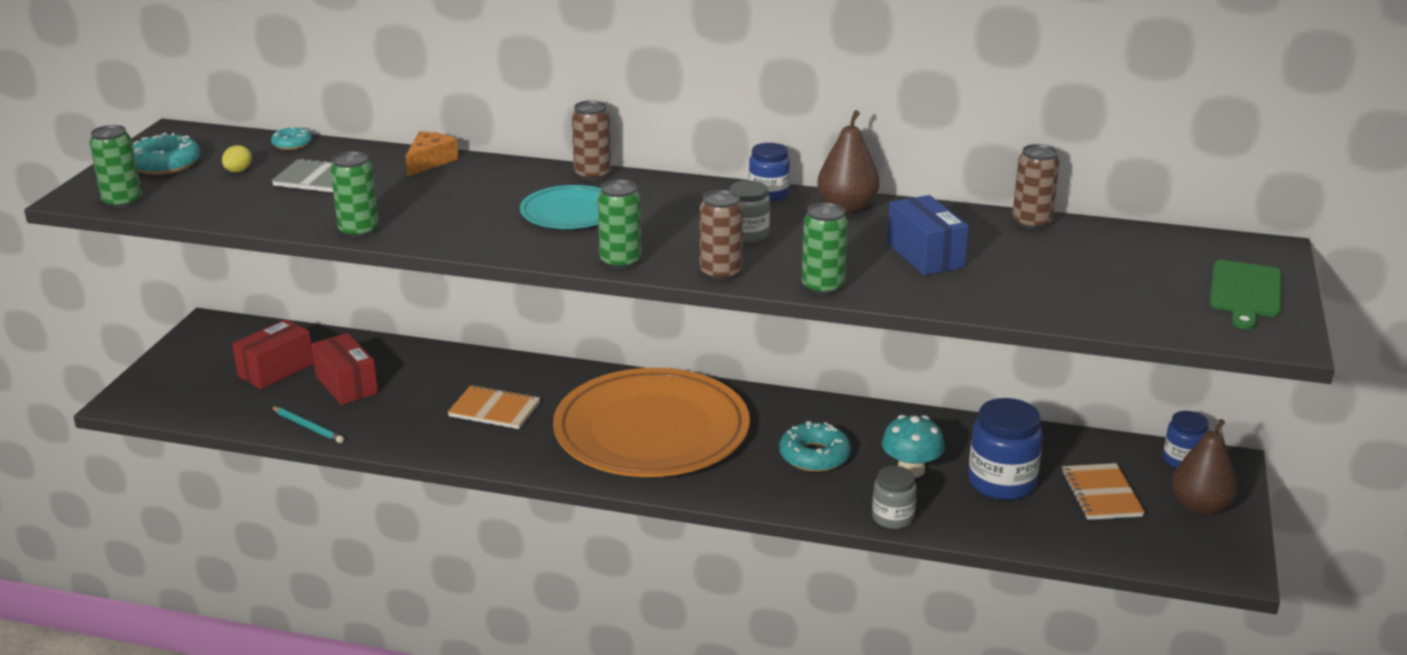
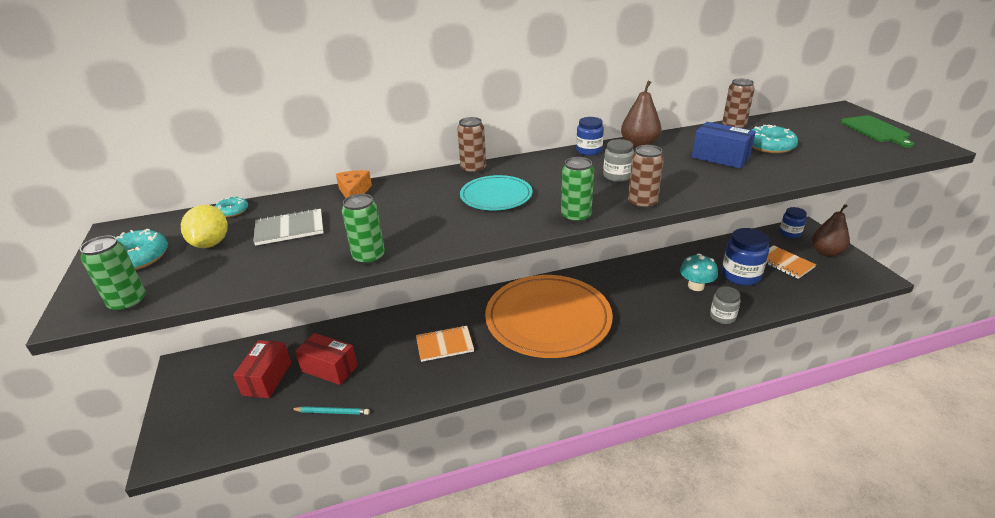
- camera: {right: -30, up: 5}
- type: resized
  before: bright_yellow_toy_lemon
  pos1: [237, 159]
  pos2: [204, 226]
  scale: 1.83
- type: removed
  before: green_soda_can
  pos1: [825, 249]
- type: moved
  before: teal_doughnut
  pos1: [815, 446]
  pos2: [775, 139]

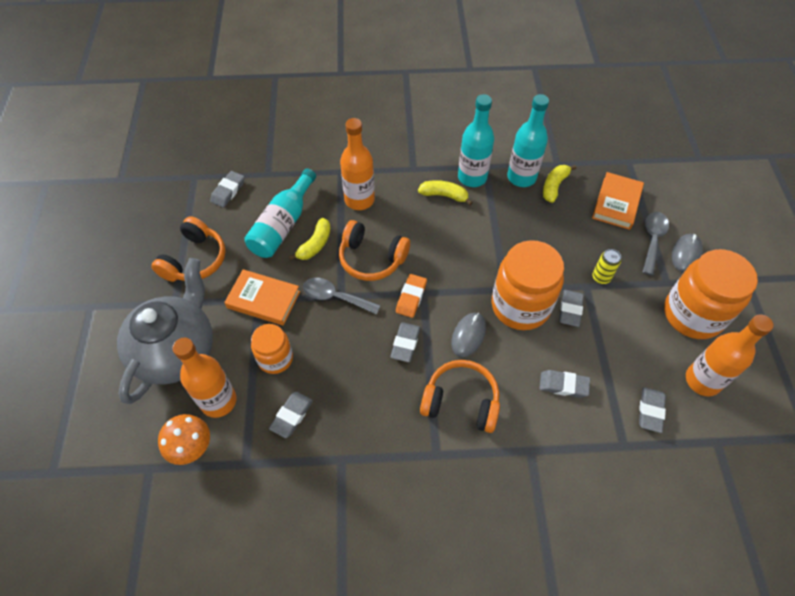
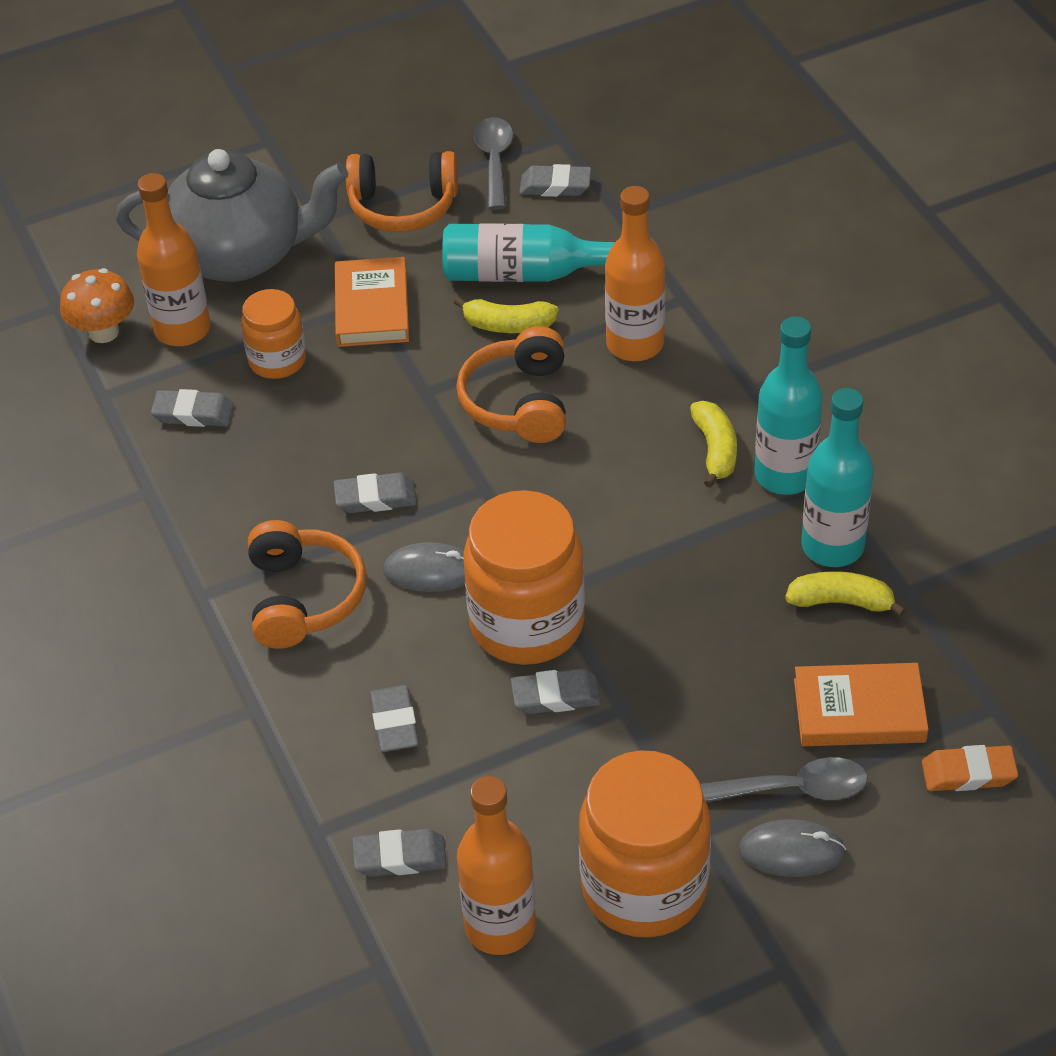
- camera: {right: 70, up: -10}
- type: removed
  before: bright_yellow_soda_can
  pos1: [606, 266]
- type: moved
  before: orange_gum_eraser
  pos1: [411, 296]
  pos2: [970, 768]
- type: moved
  before: grey_spoon
  pos1: [342, 296]
  pos2: [493, 163]

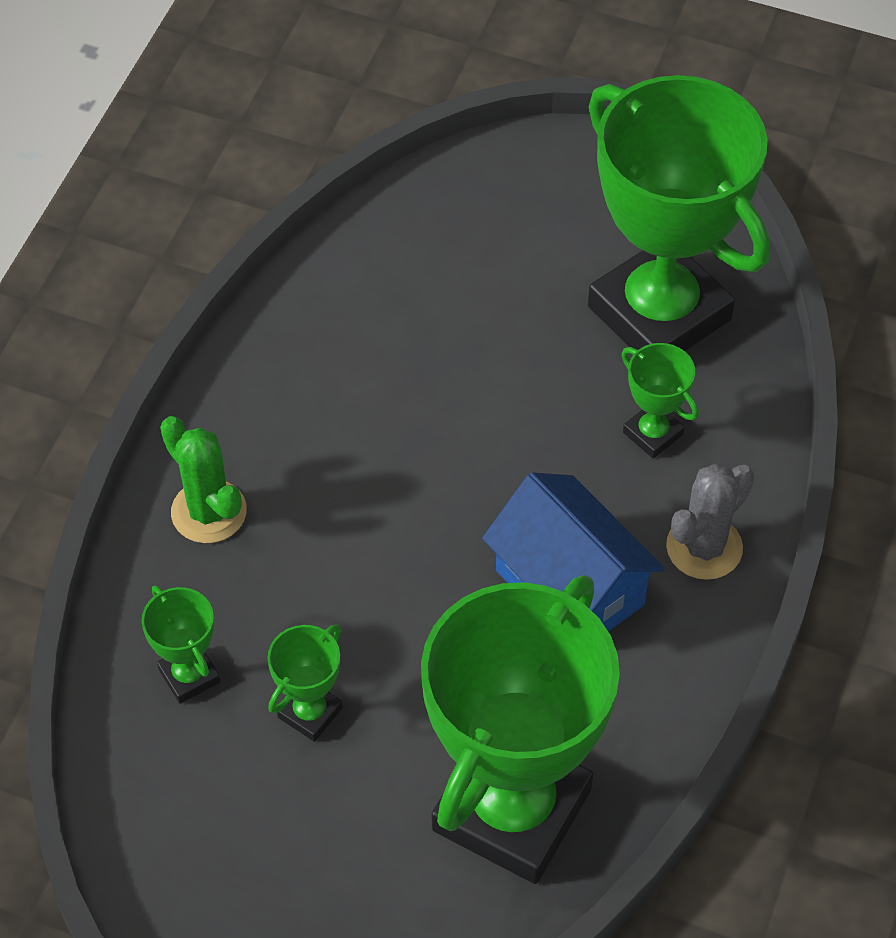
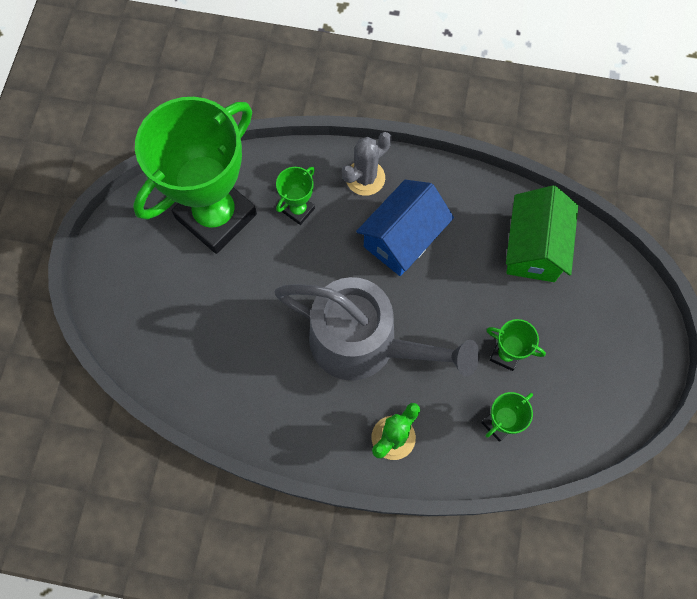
- camera: {right: -100, up: 15}
- type: turned
  before: grey_prickly_plant
  pos1: [710, 522]
  pos2: [366, 164]
  turn: -75
- type: replaced
  before: green_trophy
  after: green_cottage
  pos1: [520, 729]
  pos2: [542, 233]
- type: added
  after: grey_watering_can
  pos2: [377, 328]

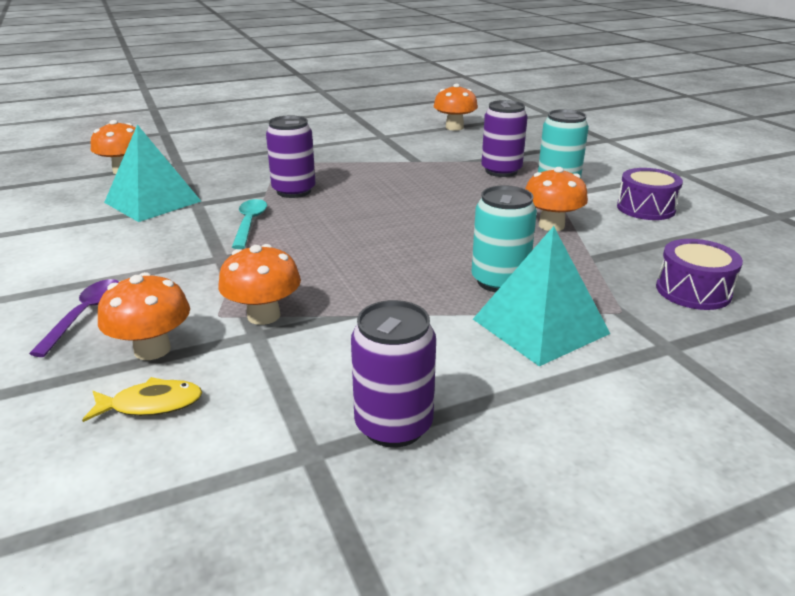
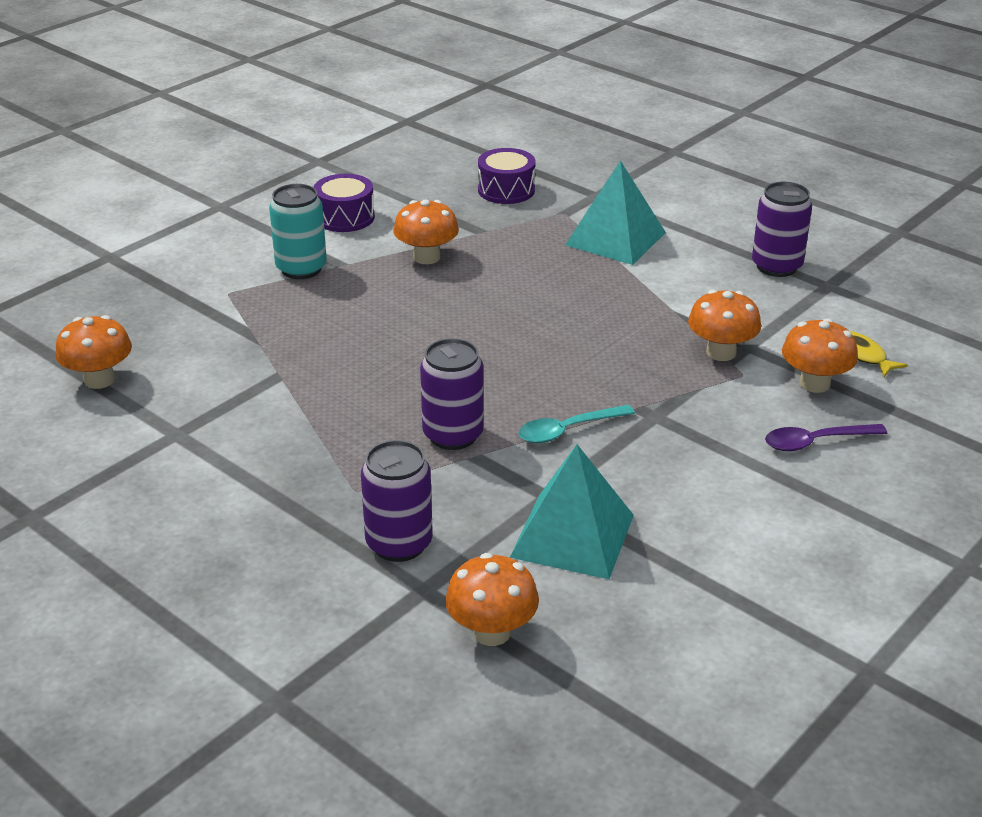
- camera: {right: -115, up: 5}
- type: moved
  before: violet_soda_can
  pos1: [504, 138]
  pos2: [397, 501]
- type: removed
  before: teal_soda_can
  pos1: [504, 238]

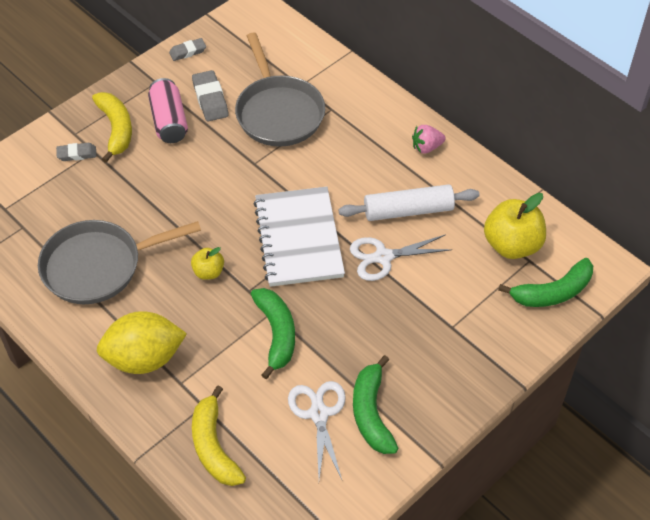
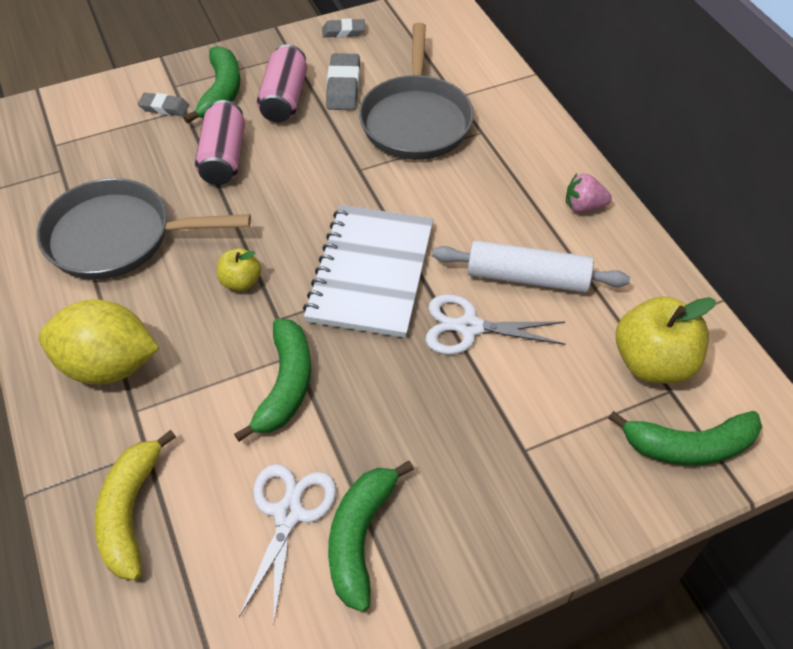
- camera: {right: 20, up: 0}
- type: recoloured
  before: bright_yellow_banana_fruit
  after: green_banana_fruit
  pos1: [112, 127]
  pos2: [212, 85]
- type: added
  after: pink_soda_can
  pos2: [220, 142]

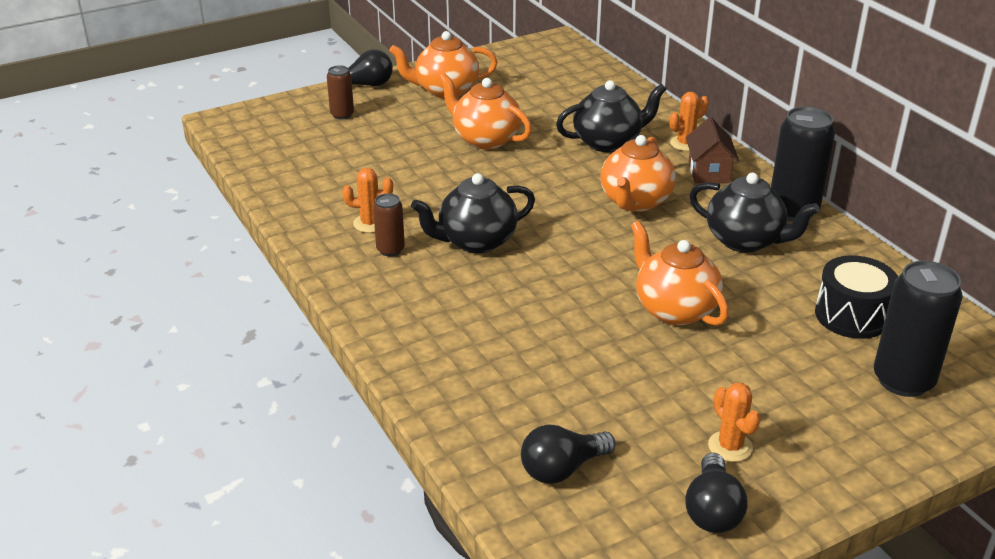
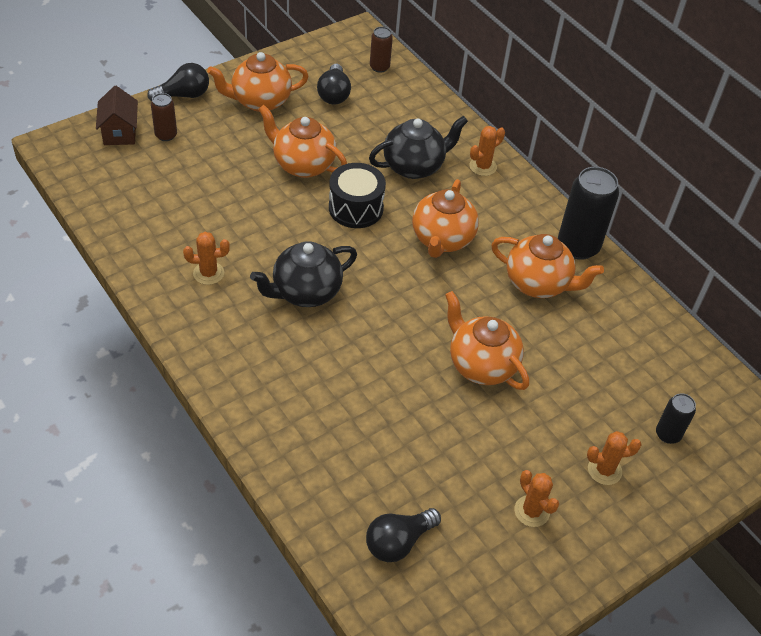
- camera: {right: -10, up: 15}
- type: moved
  before: russet_cottage
  pos1: [712, 150]
  pos2: [117, 115]
- type: recoloured
  before: jet-black_china_teapot
  after: orange_china_teapot
  pos1: [754, 213]
  pos2: [547, 266]
- type: moved
  before: russet_soda_can
  pos1: [389, 224]
  pos2: [381, 50]
- type: moved
  before: jet-black_snare_drum
  pos1: [856, 297]
  pos2: [357, 195]
- type: resized
  before: jet-black_soda_can
  pos1: [918, 329]
  pos2: [676, 418]
  scale: 0.53
- type: moved
  before: jet-black_light_bulb
  pos1: [716, 493]
  pos2: [334, 84]
- type: added
  after: orange_prickly_plant
  pos2: [614, 458]

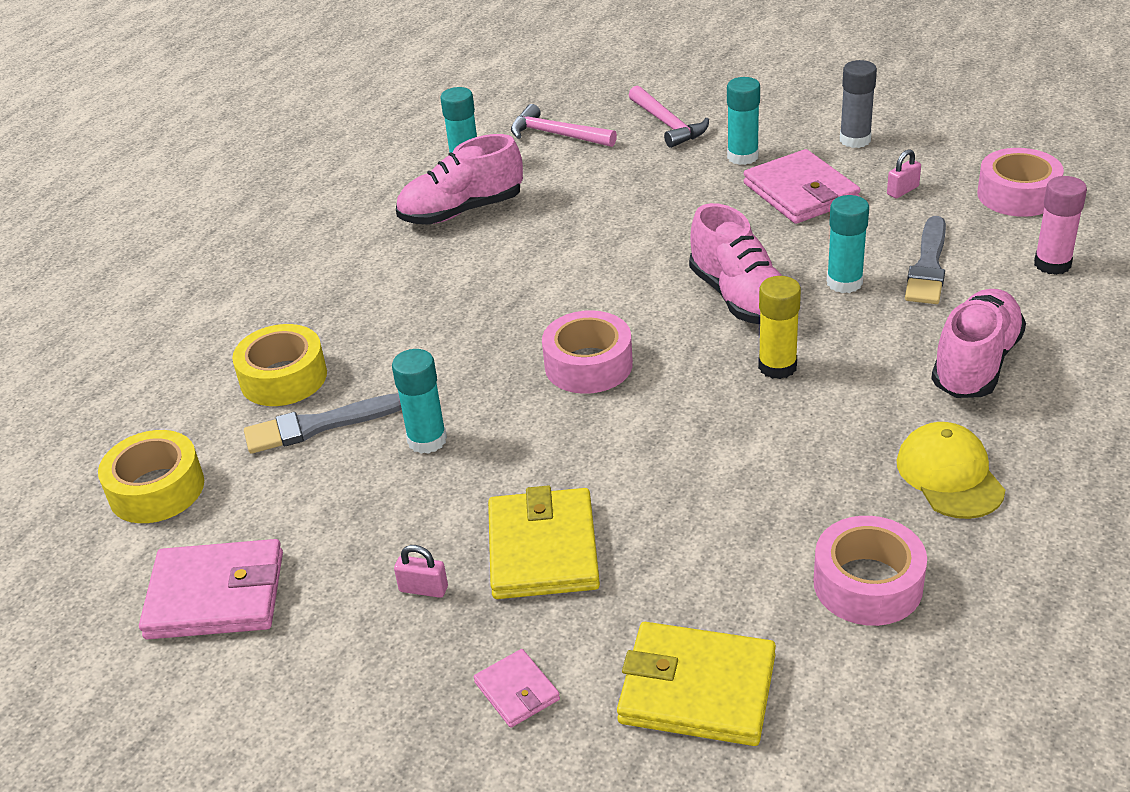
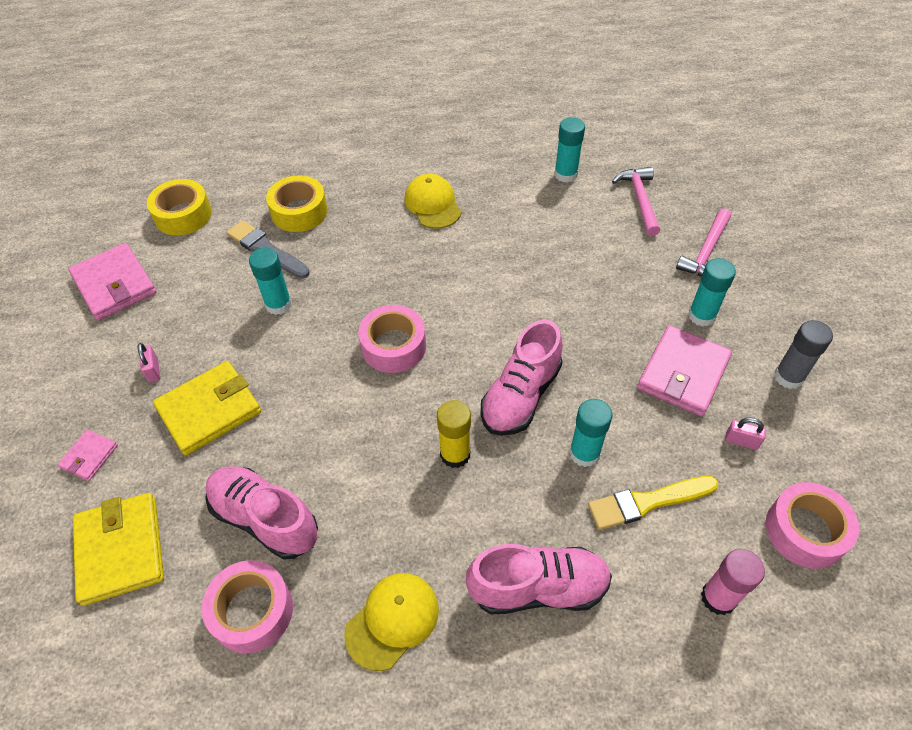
- camera: {right: 55, up: 15}
- type: moved
  before: pink_lace-up_shoe
  pos1: [459, 179]
  pos2: [261, 513]
- type: recoloured
  before: grey_paint_brush
  after: bright_yellow_paint_brush
  pos1: [925, 260]
  pos2: [653, 503]
- type: added
  after: bright_yellow_peaked_cap
  pos2: [433, 201]

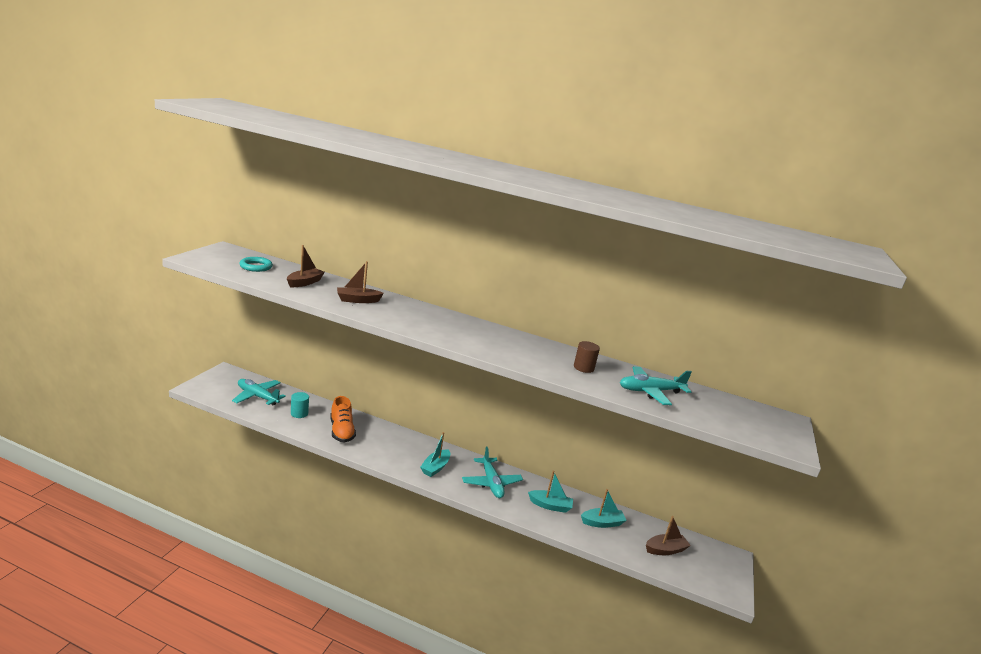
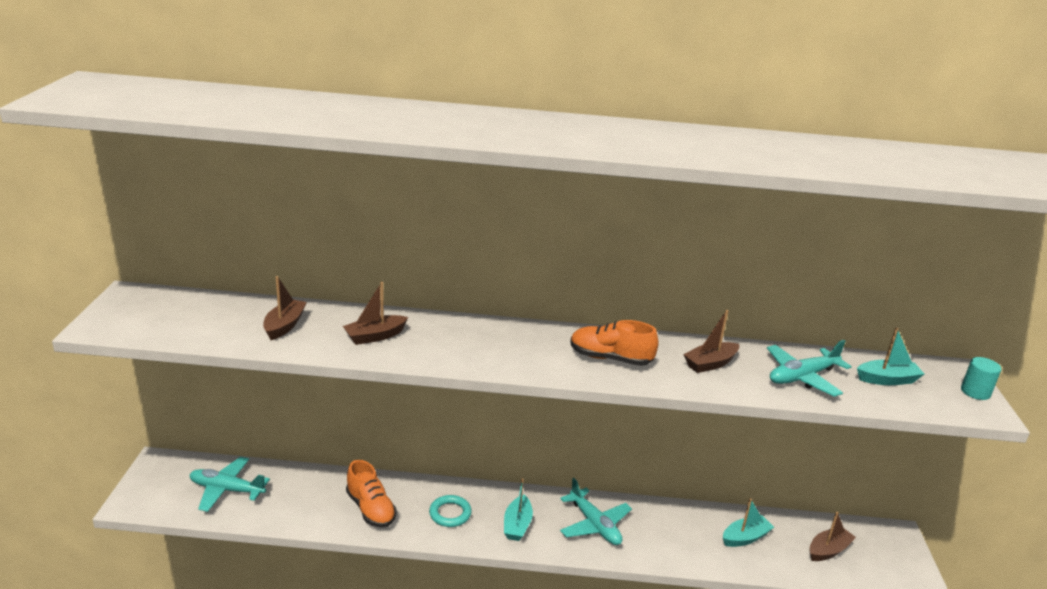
- camera: {right: -15, up: 5}
- type: moved
  before: teal_torus
  pos1: [256, 264]
  pos2: [450, 511]
- type: replaced
  before: russet_cylinder_shape
  after: russet_boat
  pos1: [587, 357]
  pos2: [711, 341]
- type: moved
  before: teal_cylinder_shape
  pos1: [300, 405]
  pos2: [981, 378]
- type: moved
  before: teal_boat
  pos1: [550, 491]
  pos2: [890, 356]
- type: added
  after: orange_lace-up_shoe
  pos2: [614, 343]

